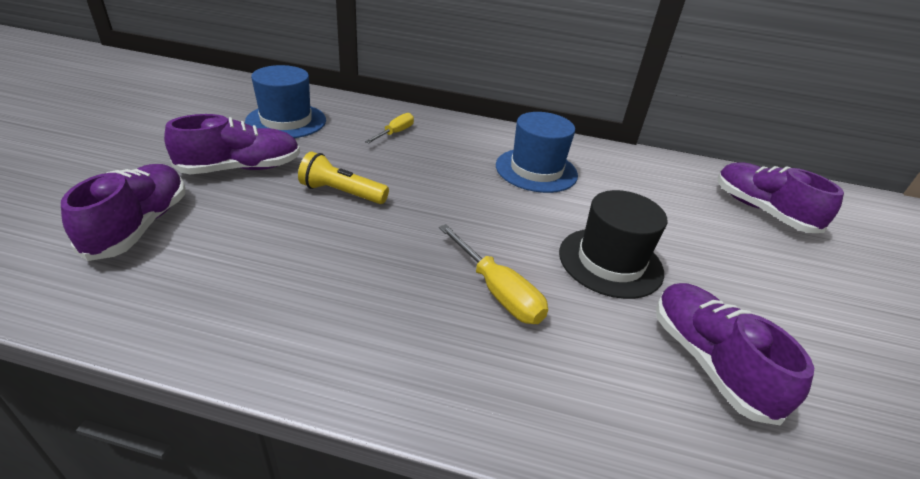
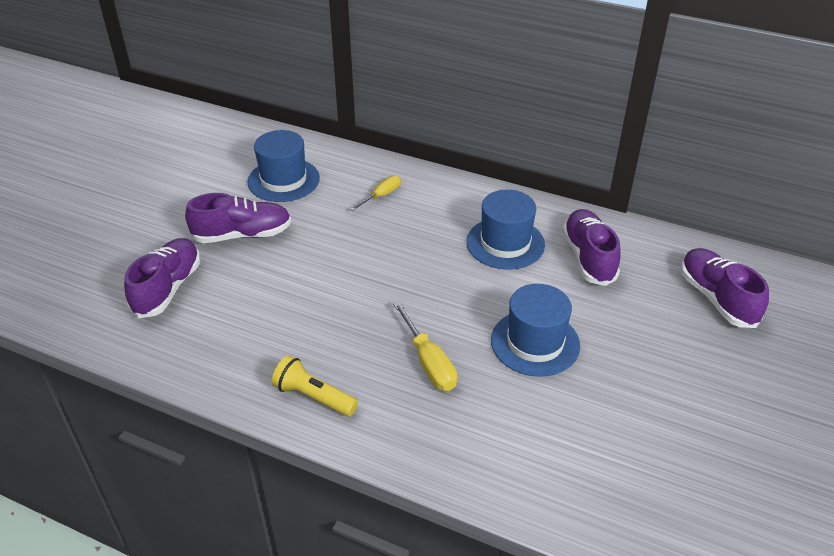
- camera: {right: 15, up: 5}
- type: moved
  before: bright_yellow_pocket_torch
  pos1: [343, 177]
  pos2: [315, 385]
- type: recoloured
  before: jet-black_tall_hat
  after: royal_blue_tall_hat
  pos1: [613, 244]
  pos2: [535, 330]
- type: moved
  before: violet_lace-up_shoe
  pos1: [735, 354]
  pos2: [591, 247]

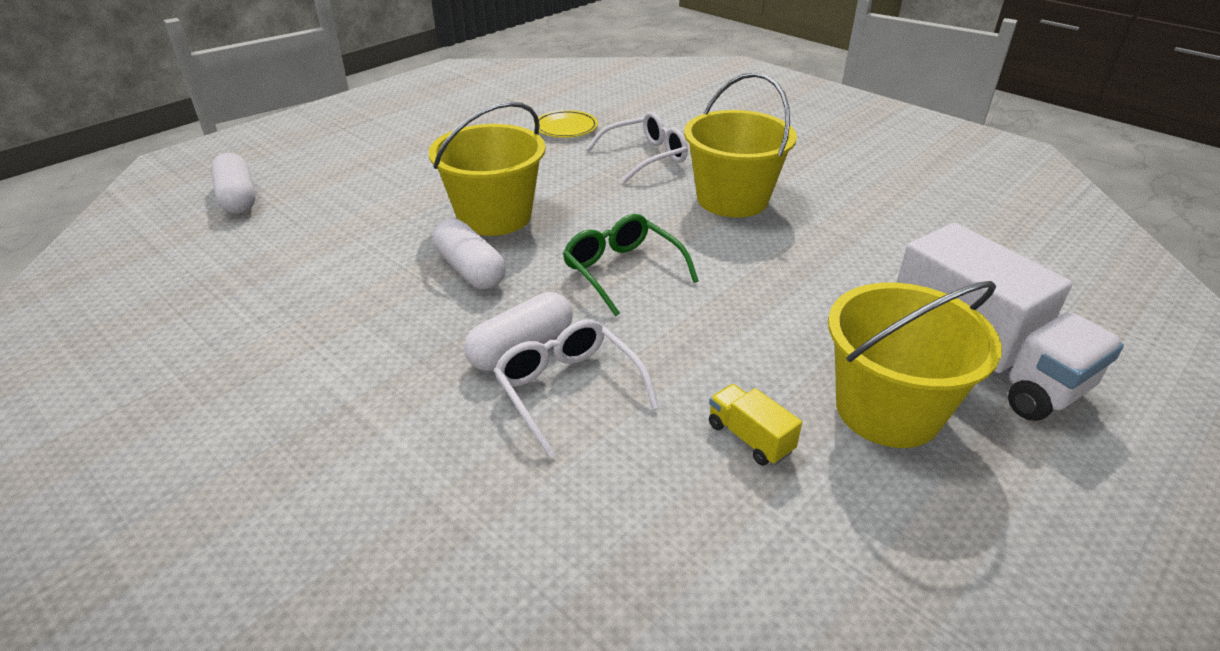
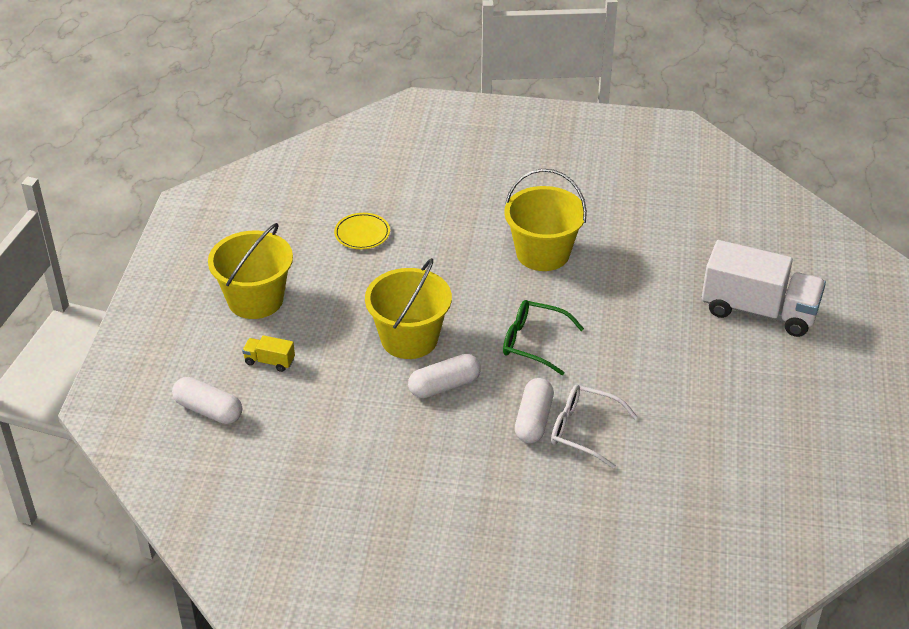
- camera: {right: -35, up: 5}
- type: removed
  before: snow-white_spectacles
  pos1: [637, 147]
- type: turned
  before: snow-white_pill
  pos1: [469, 254]
  pos2: [444, 376]
  turn: -45
- type: moved
  before: bright_yellow_sand_bucket
  pos1: [915, 364]
  pos2: [250, 271]
- type: moved
  before: bright_yellow_toy_truck
  pos1: [755, 425]
  pos2: [268, 353]

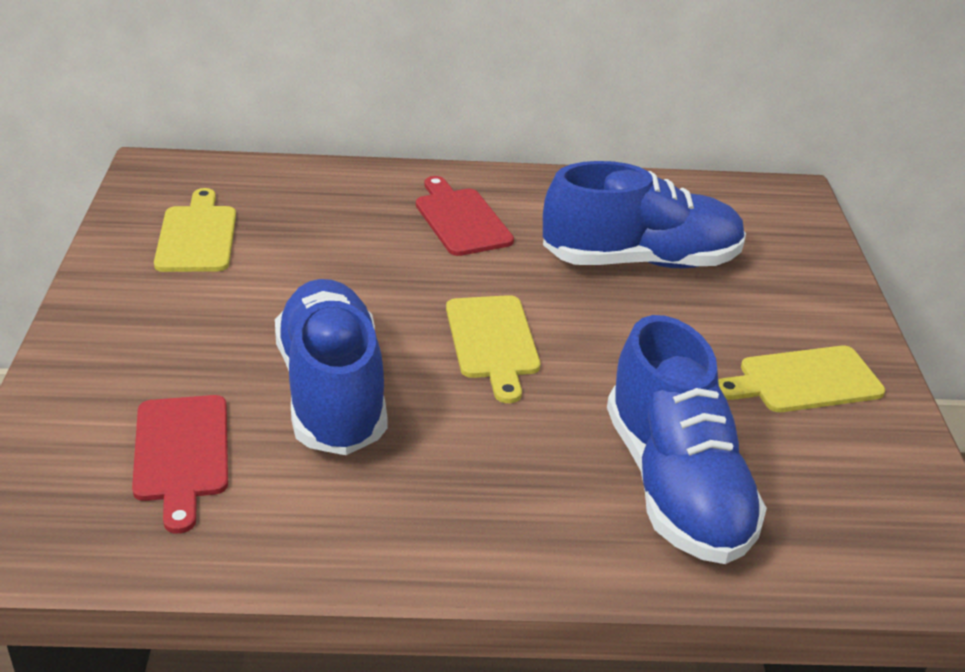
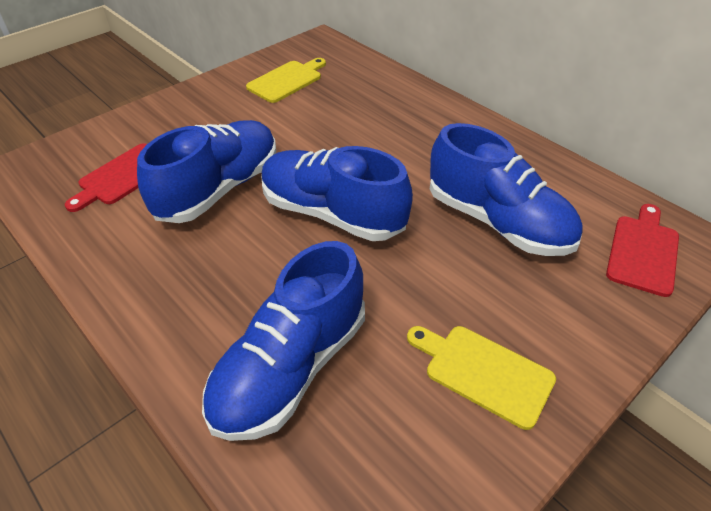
- camera: {right: 50, up: 10}
- type: moved
  before: crimson_bread_board
  pos1: [465, 216]
  pos2: [642, 250]
- type: replaced
  before: bright_yellow_bread_board
  after: royal_blue_lace-up_shoe
  pos1: [493, 349]
  pos2: [337, 193]

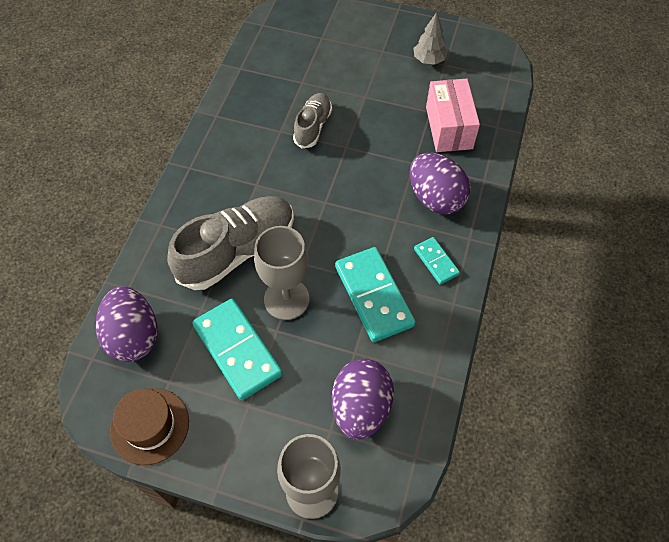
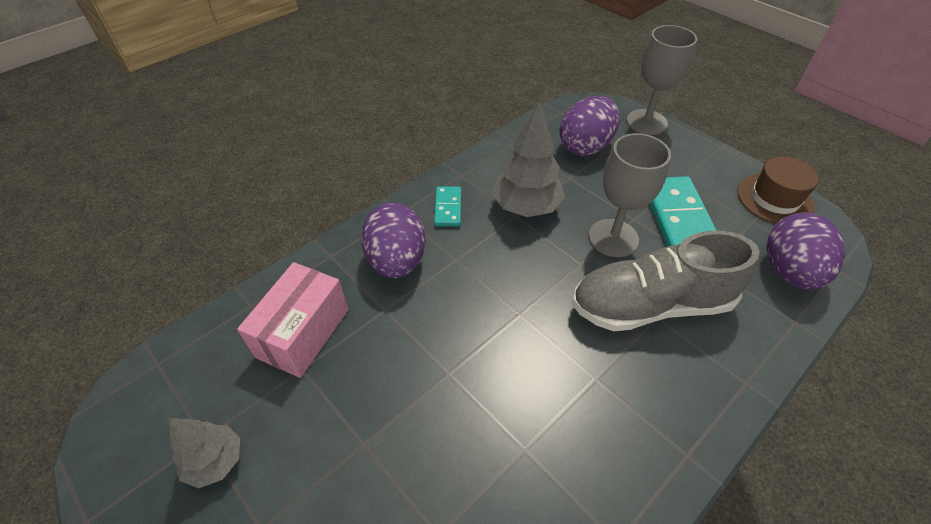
- camera: {right: -150, up: -10}
- type: removed
  before: grey_lace-up_shoe
  pos1: [312, 120]
- type: replaced
  before: teal_domino_piece
  after: grey_tree
  pos1: [375, 294]
  pos2: [528, 158]

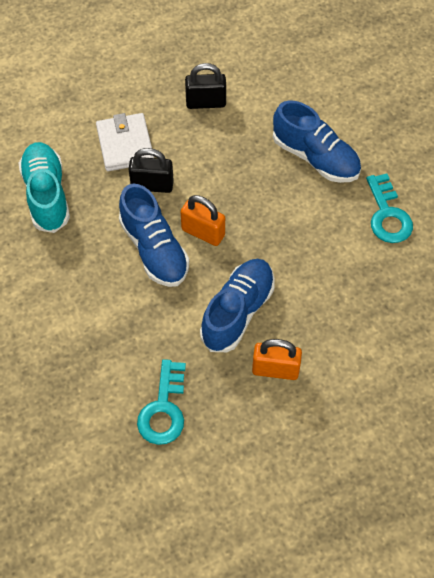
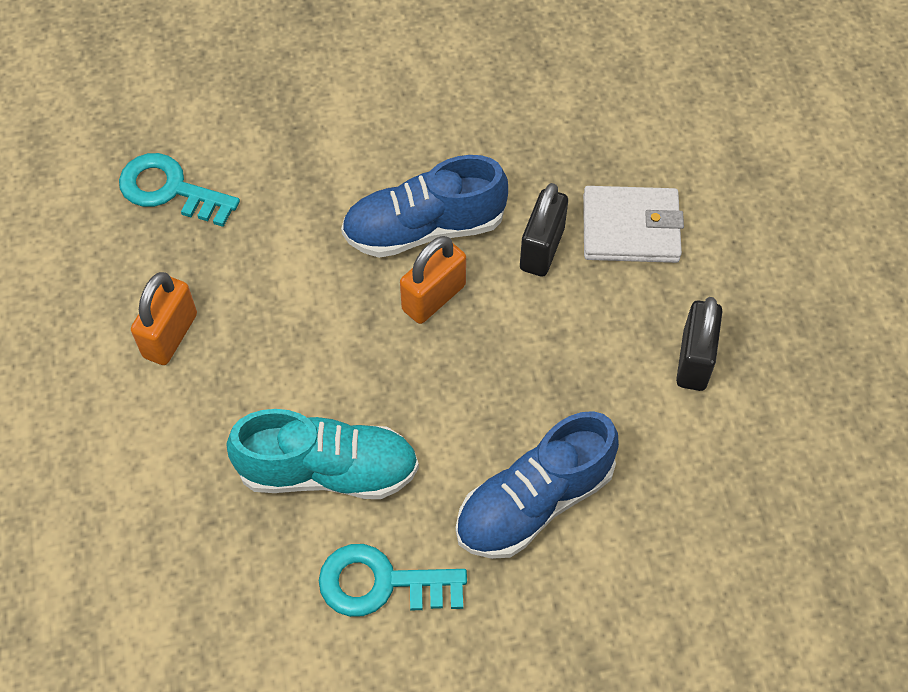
- camera: {right: 105, up: 0}
- type: moved
  before: teal_lace-up_shoe
  pos1: [44, 187]
  pos2: [322, 454]
- type: removed
  before: royal_blue_lace-up_shoe
  pos1: [237, 305]

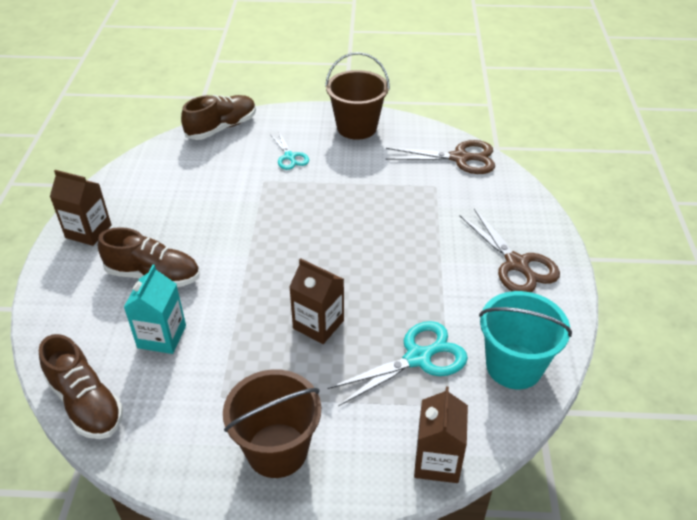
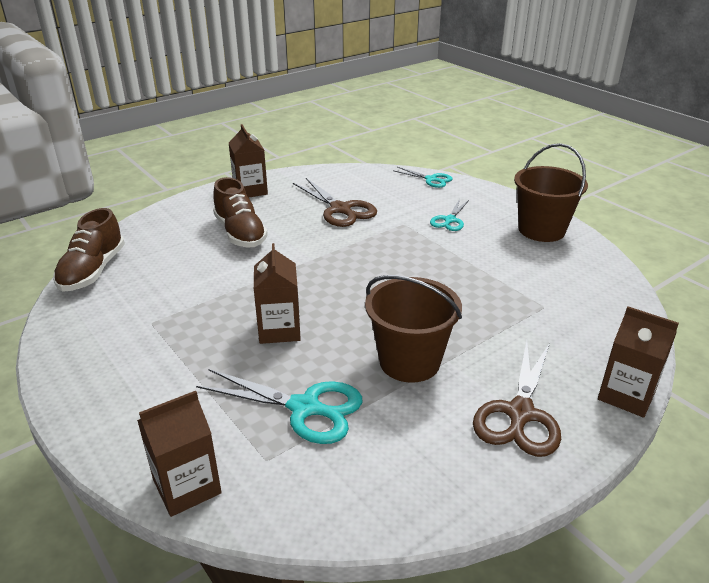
- camera: {right: 50, up: -10}
- type: replaced
  before: russet_lace-up_shoe
  after: teal_scissors
  pos1: [218, 117]
  pos2: [423, 177]
- type: moved
  before: russet_scissors
  pos1: [440, 157]
  pos2: [335, 202]
- type: removed
  before: teal_juice_carton
  pos1: [155, 309]
- type: removed
  before: teal_sand_bucket
  pos1: [525, 340]
- type: moved
  before: russet_sand_bucket
  pos1: [272, 423]
  pos2: [413, 329]
- type: added
  after: russet_juice_carton
  pos2: [638, 362]

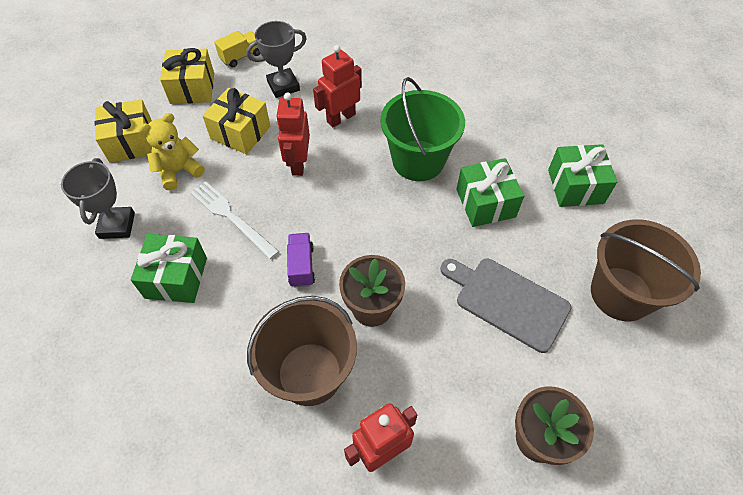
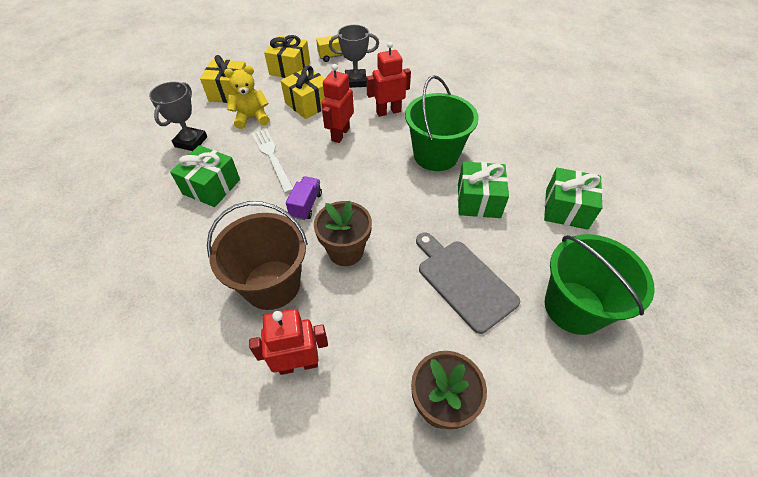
- camera: {right: 20, up: -5}
- type: recoloured
  before: russet_sand_bucket
  after: green_sand_bucket
  pos1: [646, 270]
  pos2: [600, 284]

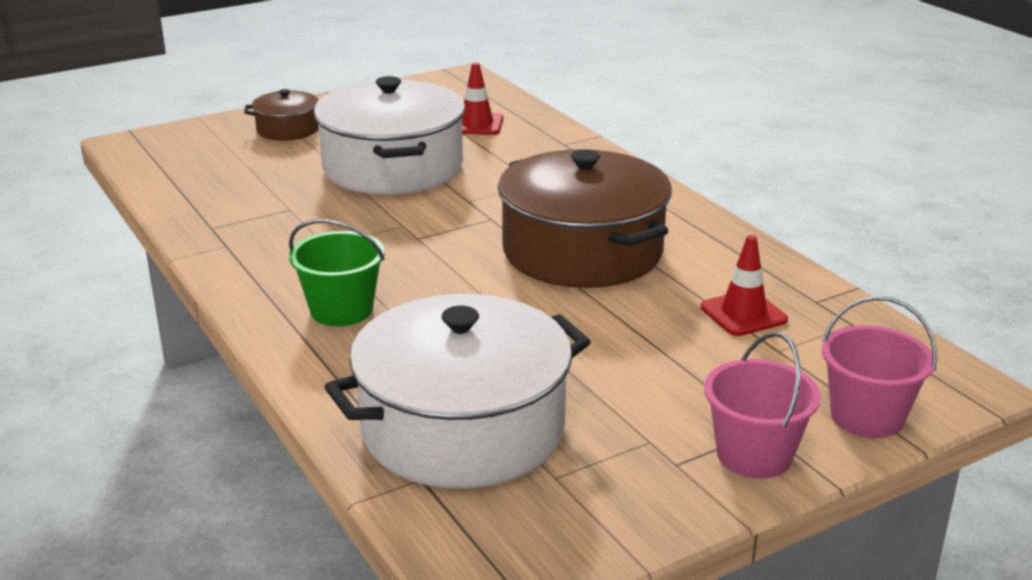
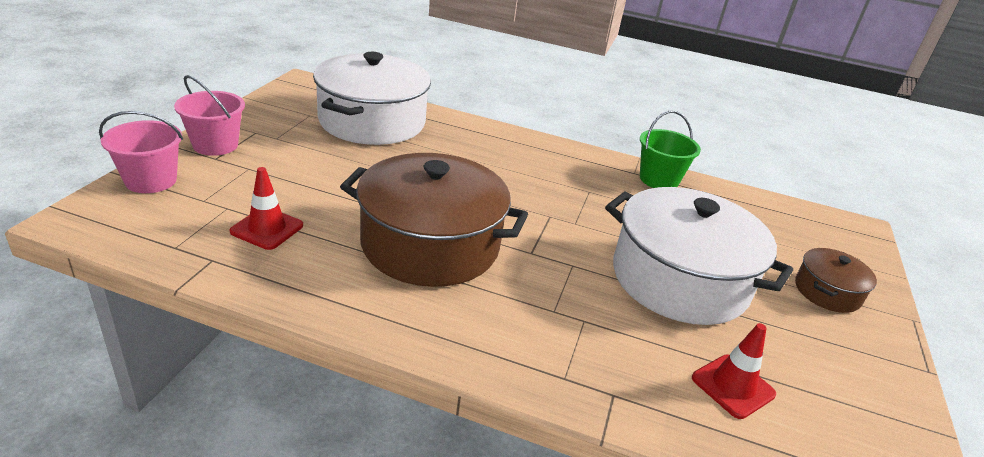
- camera: {right: 135, up: 5}
- type: moved
  before: green_sand_bucket
  pos1: [337, 272]
  pos2: [670, 149]

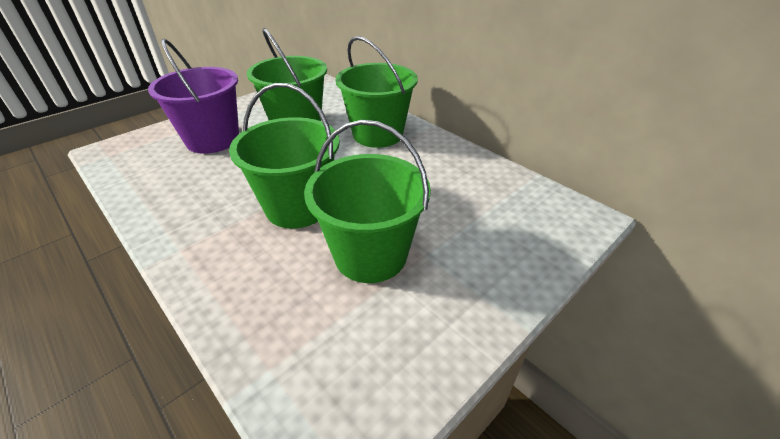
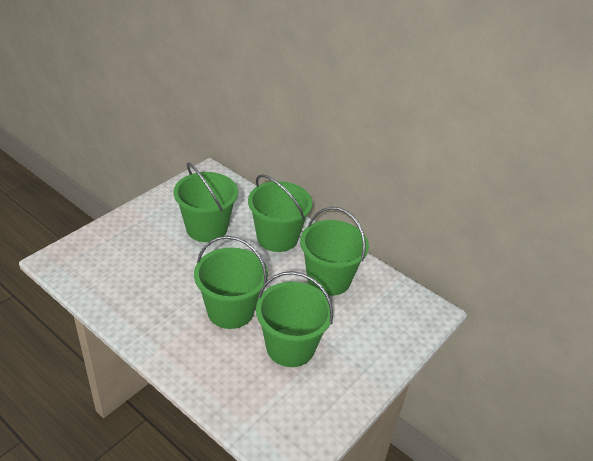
- camera: {right: -10, up: 0}
- type: removed
  before: violet_sand_bucket
  pos1: [193, 96]
- type: added
  after: green_sand_bucket
  pos2: [334, 251]

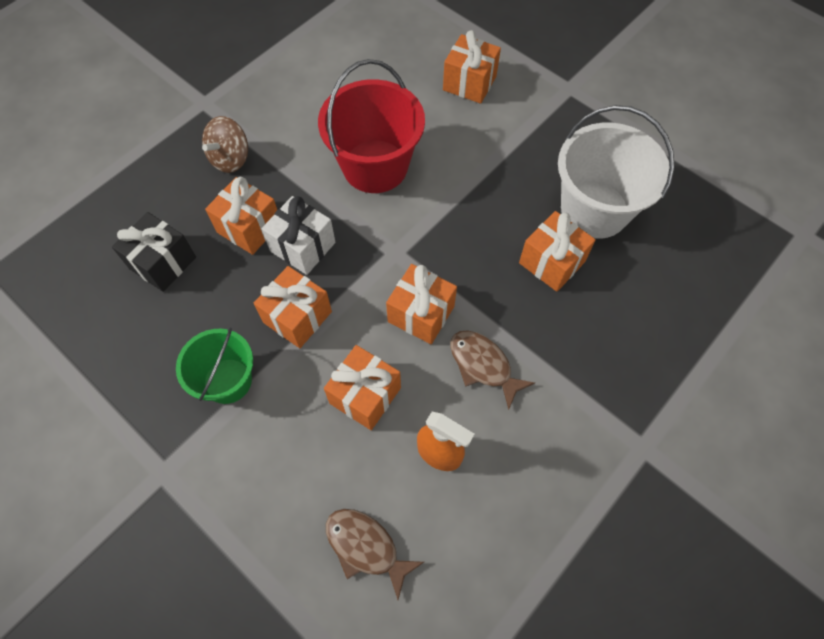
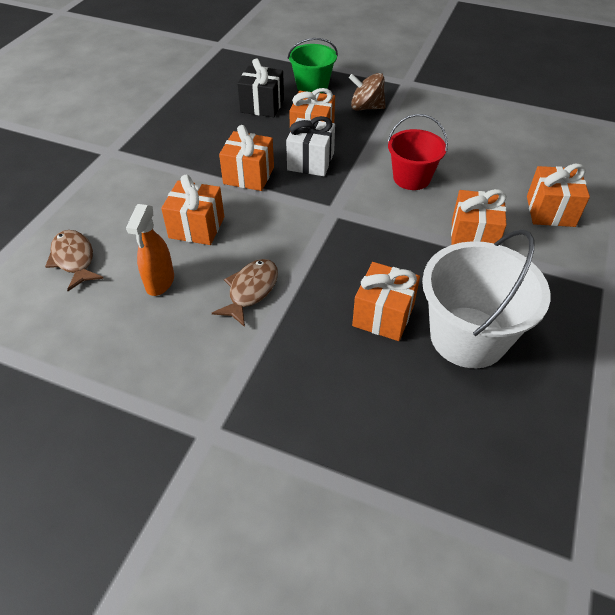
- camera: {right: 70, up: -15}
- type: resized
  before: crimson_sand_bucket
  pos1: [371, 126]
  pos2: [418, 152]
  scale: 0.62
- type: moved
  before: orange_present
  pos1: [421, 304]
  pos2: [479, 217]
- type: moved
  before: green_sand_bucket
  pos1: [214, 365]
  pos2: [313, 65]
- type: turned
  before: russet_fish_figure
  pos1: [375, 554]
  pos2: [74, 260]
  turn: -45

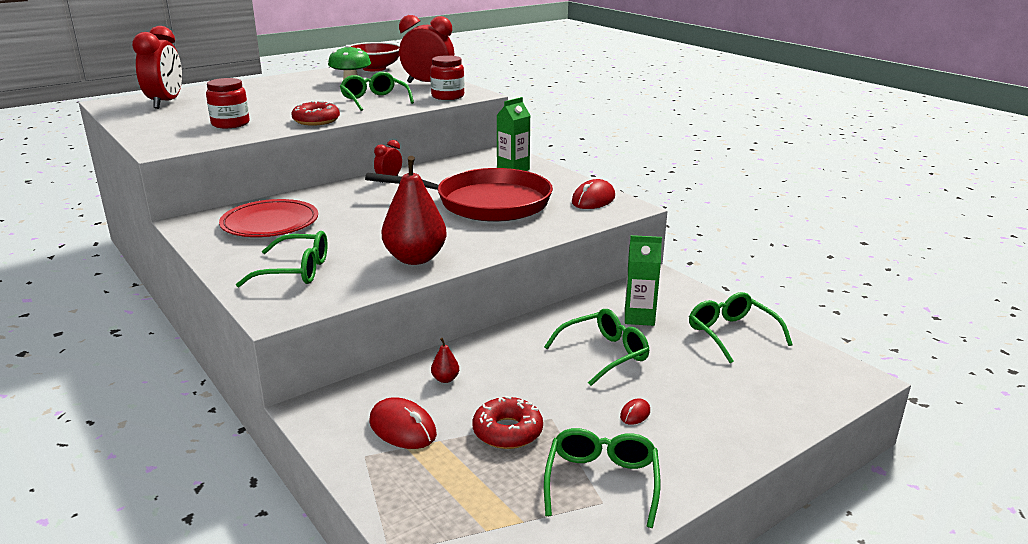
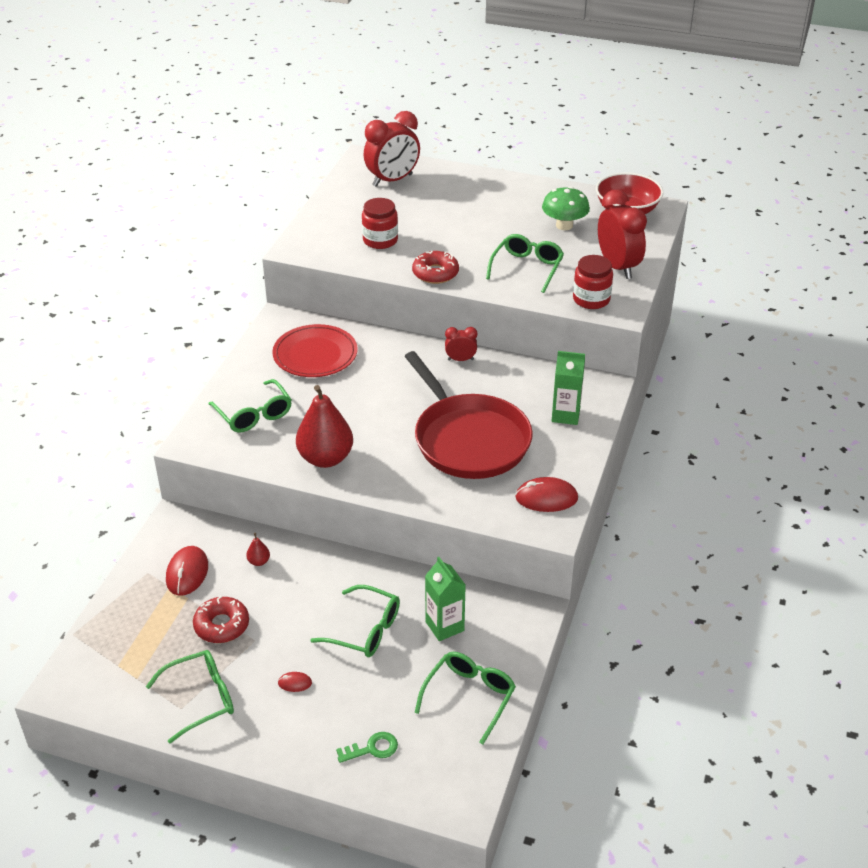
- camera: {right: 55, up: 15}
- type: added
  after: green_latchkey
  pos2: [367, 747]

